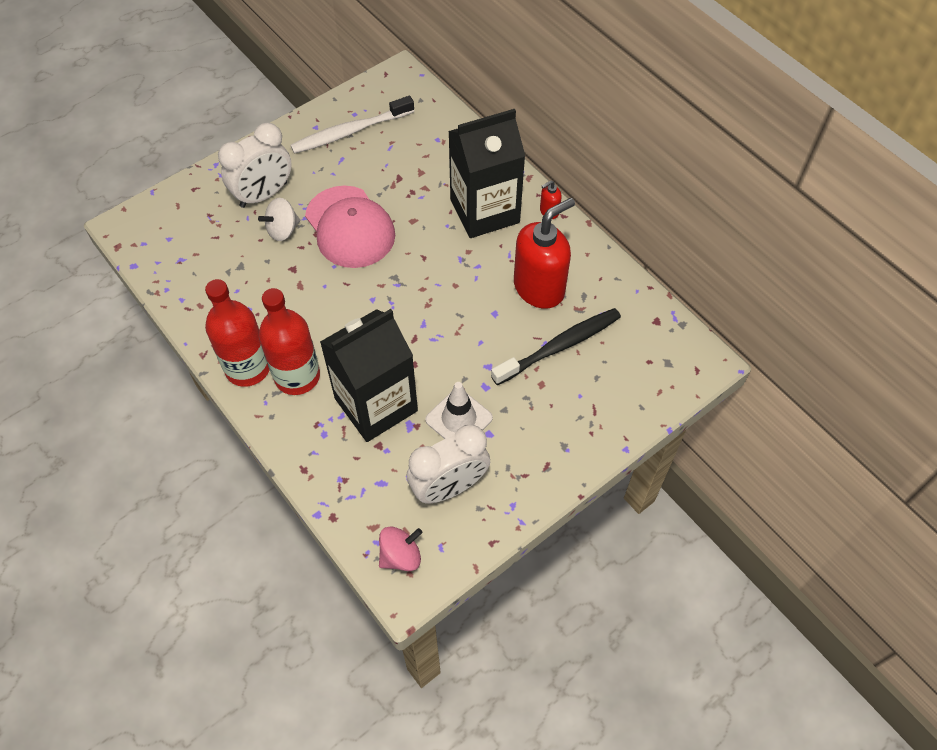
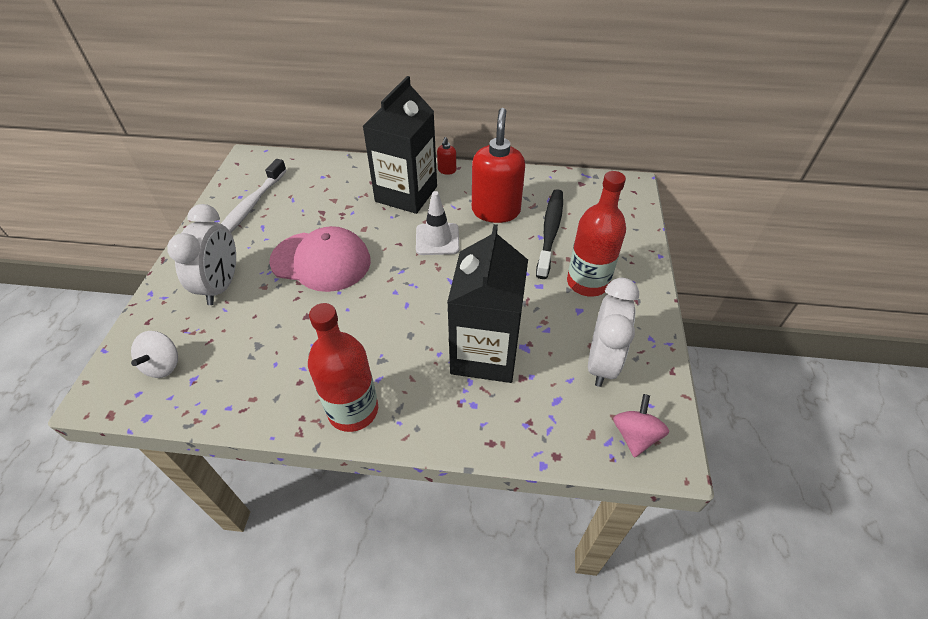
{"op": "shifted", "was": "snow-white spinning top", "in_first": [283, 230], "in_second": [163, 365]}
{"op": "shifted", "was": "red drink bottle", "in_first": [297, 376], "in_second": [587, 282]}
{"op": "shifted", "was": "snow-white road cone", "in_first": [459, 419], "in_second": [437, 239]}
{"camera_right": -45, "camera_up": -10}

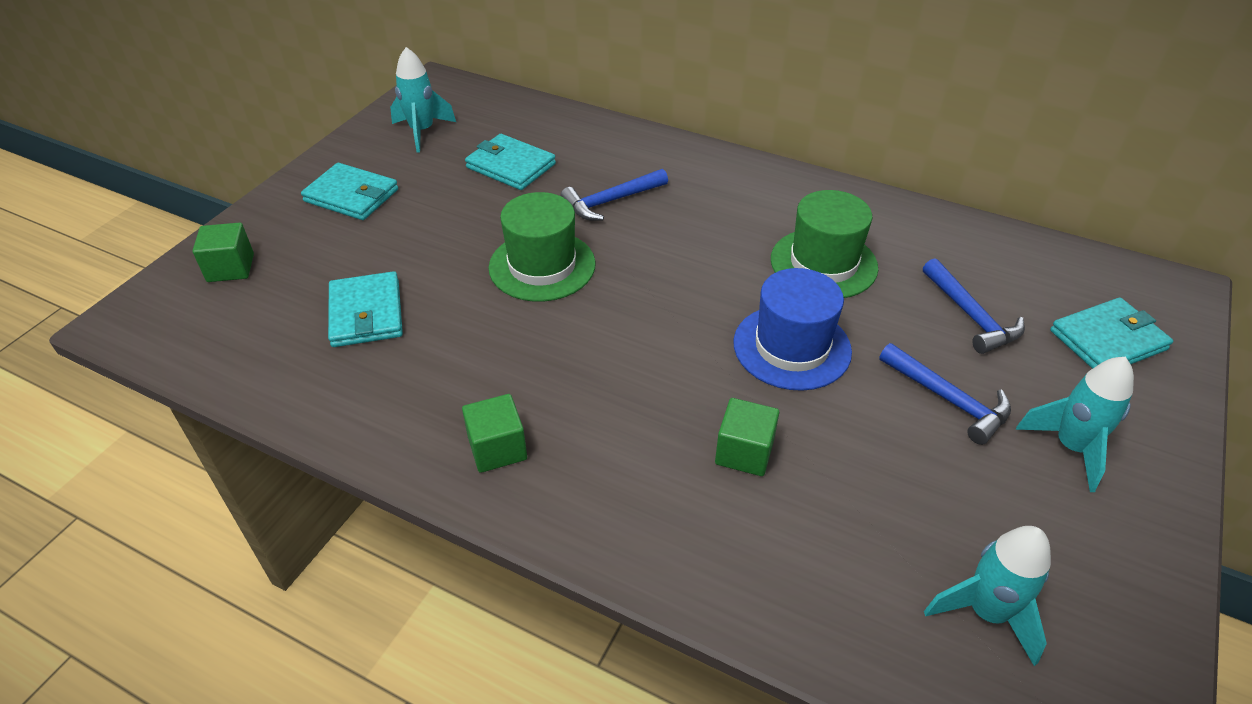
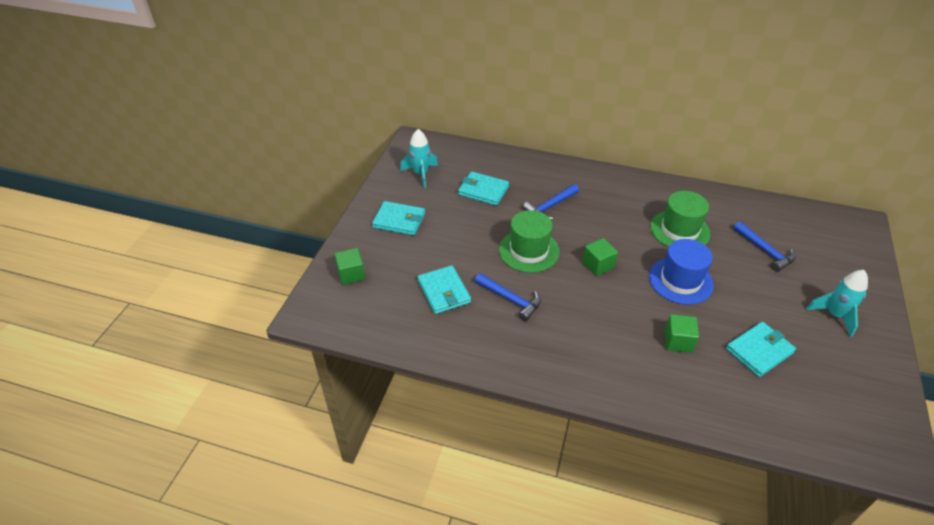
{"op": "shifted", "was": "turquoise billfold", "in_first": [1108, 340], "in_second": [759, 351]}
{"op": "shifted", "was": "royal blue hammer", "in_first": [948, 399], "in_second": [510, 299]}
{"op": "shifted", "was": "leaf-green block", "in_first": [497, 448], "in_second": [598, 265]}
{"op": "gone", "was": "turquoise toy rocket", "in_first": [986, 613]}
{"camera_right": -10, "camera_up": 0}

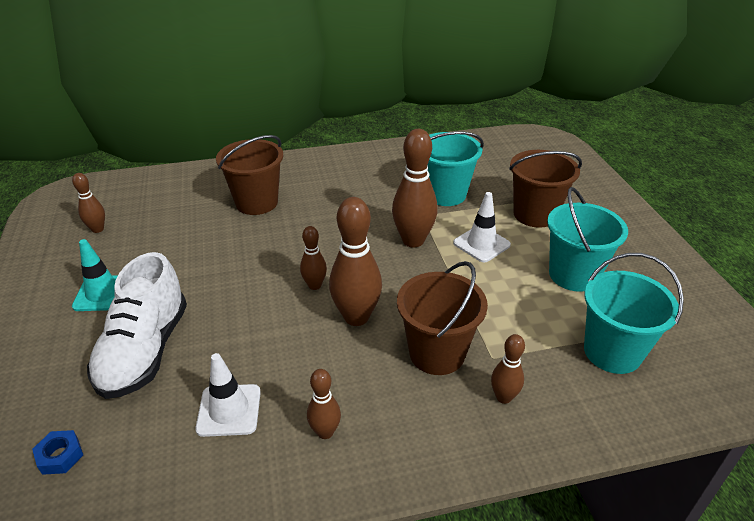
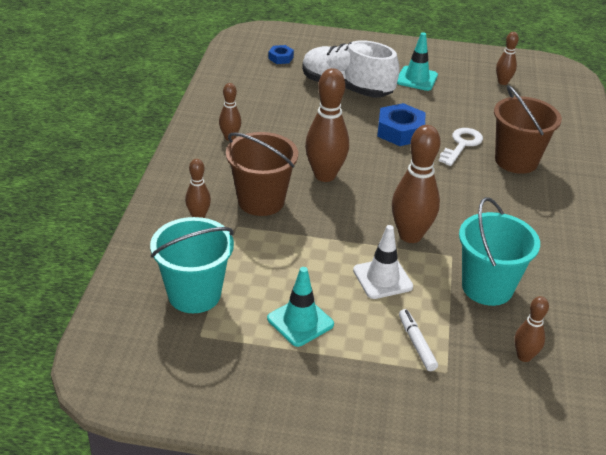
{"op": "swapped", "was": "russet sand bucket", "now": "snow-white marker", "in_first": [535, 214], "in_second": [416, 343]}
{"op": "swapped", "was": "turquoise sand bucket", "now": "turquoise road cone", "in_first": [573, 275], "in_second": [300, 321]}
{"op": "shifted", "was": "russet bowling pin", "in_first": [314, 285], "in_second": [524, 356]}
{"op": "gone", "was": "snow-white road cone", "in_first": [229, 410]}
{"op": "new", "now": "royal blue hex nut", "in_second": [400, 131]}
{"op": "new", "now": "snow-white latchkey", "in_second": [461, 145]}
{"camera_right": 110, "camera_up": 0}

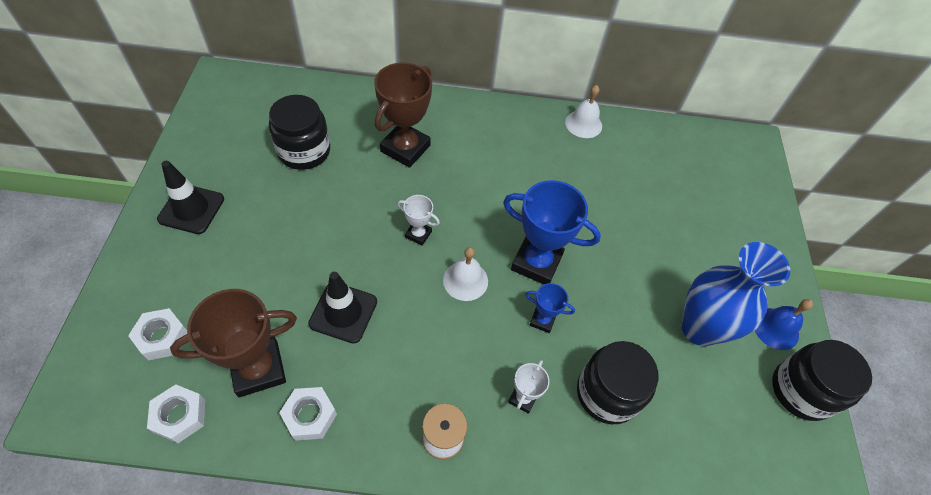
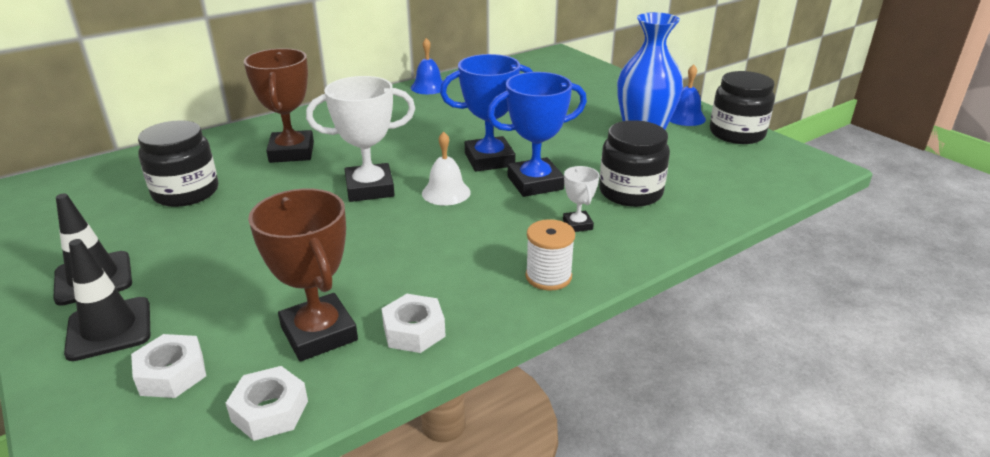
{"op": "repainted", "was": "snow-white hand bell", "now": "royal blue hand bell", "in_first": [583, 124], "in_second": [428, 87]}
{"op": "scaled", "was": "snow-white award cup", "in_first": [418, 234], "in_second": [370, 188], "ratio": 2.0}
{"op": "shifted", "was": "ebony road cone", "in_first": [343, 312], "in_second": [109, 329]}
{"op": "scaled", "was": "royal blue award cup", "in_first": [542, 320], "in_second": [535, 183], "ratio": 2.0}
{"op": "rotated", "was": "russet award cup", "in_first": [258, 369], "in_second": [319, 333], "clockwise": -60}
{"camera_right": -35, "camera_up": -25}

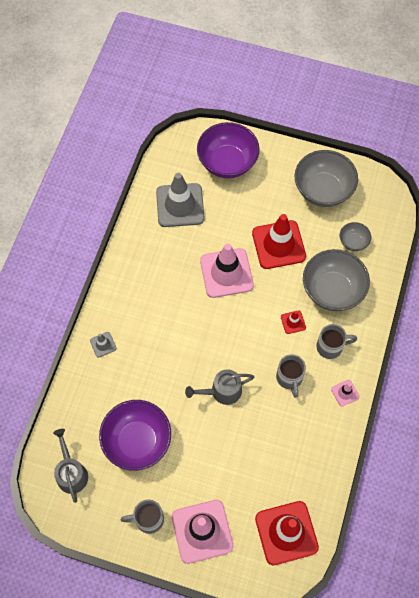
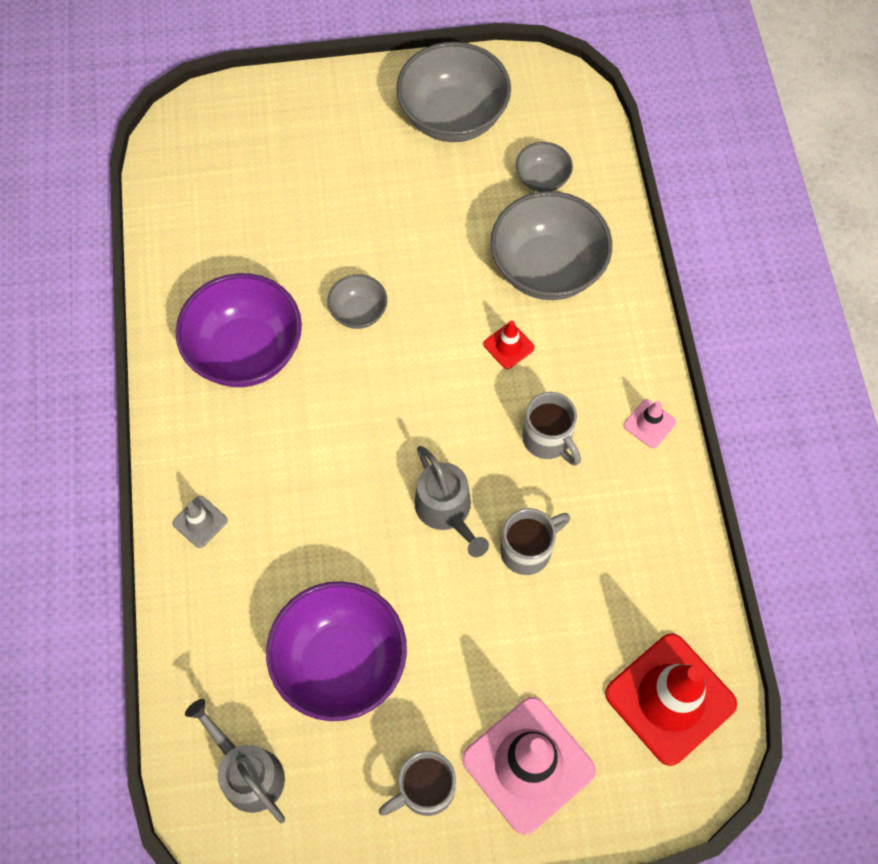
{"op": "shifted", "was": "violet serving bowl", "in_first": [227, 162], "in_second": [246, 351]}
{"op": "gone", "was": "grey road cone", "in_first": [180, 205]}
{"op": "gone", "was": "red road cone", "in_first": [278, 245]}
{"op": "swapped", "was": "rose-pink road cone", "now": "grey serving bowl", "in_first": [226, 273], "in_second": [358, 312]}
{"op": "shifted", "was": "grey coffee mug", "in_first": [331, 347], "in_second": [528, 549]}
{"op": "rotated", "was": "grey sprinkling can", "in_first": [222, 391], "in_second": [446, 510], "clockwise": -75}
{"camera_right": -25, "camera_up": 0}

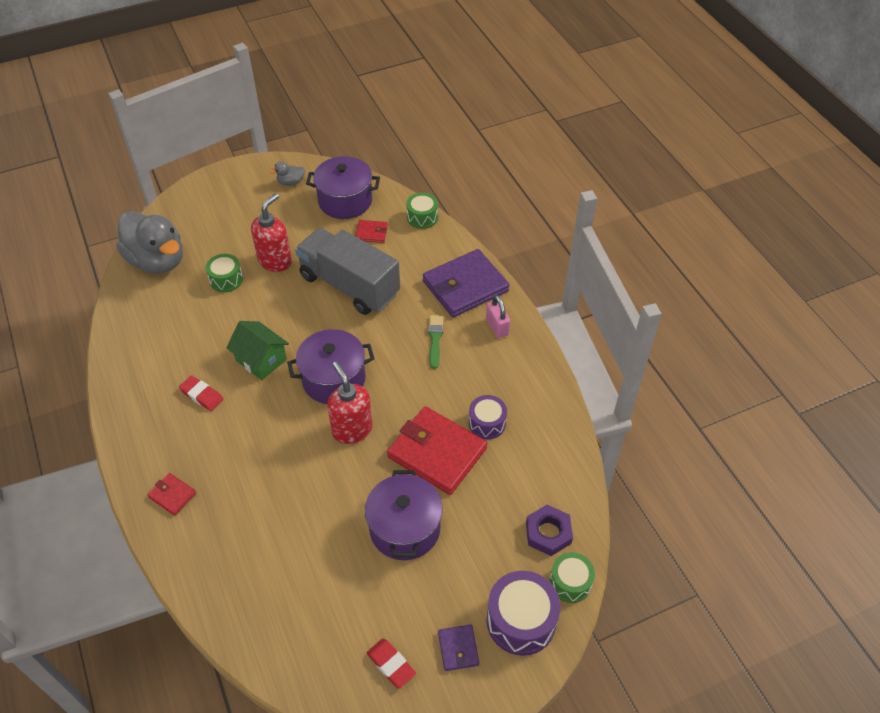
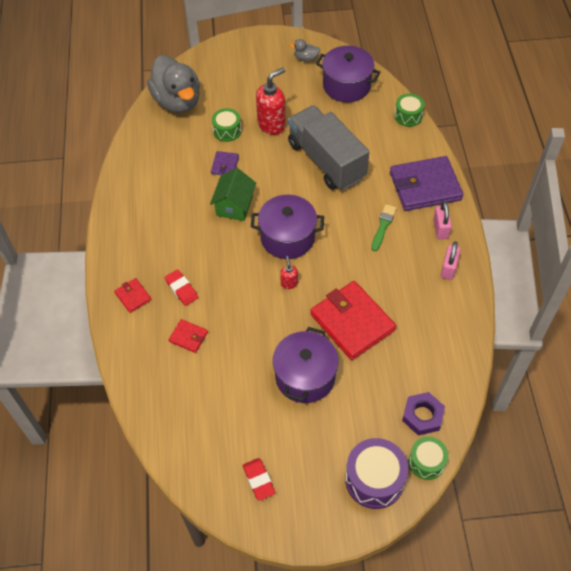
{"op": "shifted", "was": "red billfold", "in_first": [371, 233], "in_second": [188, 337]}
{"op": "rotated", "was": "leaf-green toy house", "in_first": [261, 360], "in_second": [234, 206], "clockwise": 45}
{"op": "scaled", "was": "red soap pump", "in_first": [352, 429], "in_second": [289, 283], "ratio": 0.48}
{"op": "shifted", "was": "red pencil eraser", "in_first": [202, 395], "in_second": [181, 289]}
{"op": "gone", "was": "violet drum", "in_first": [487, 423]}
{"op": "shifted", "was": "violet billfold", "in_first": [458, 648], "in_second": [225, 165]}
{"op": "new", "now": "rose-pink lock", "in_second": [448, 268]}
{"camera_right": 20, "camera_up": 5}

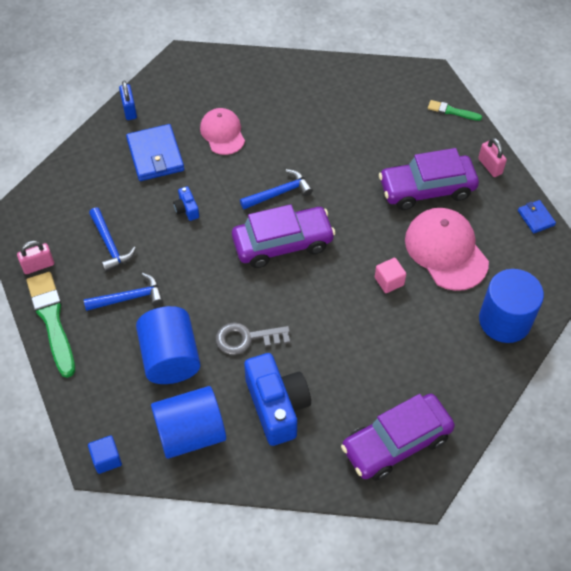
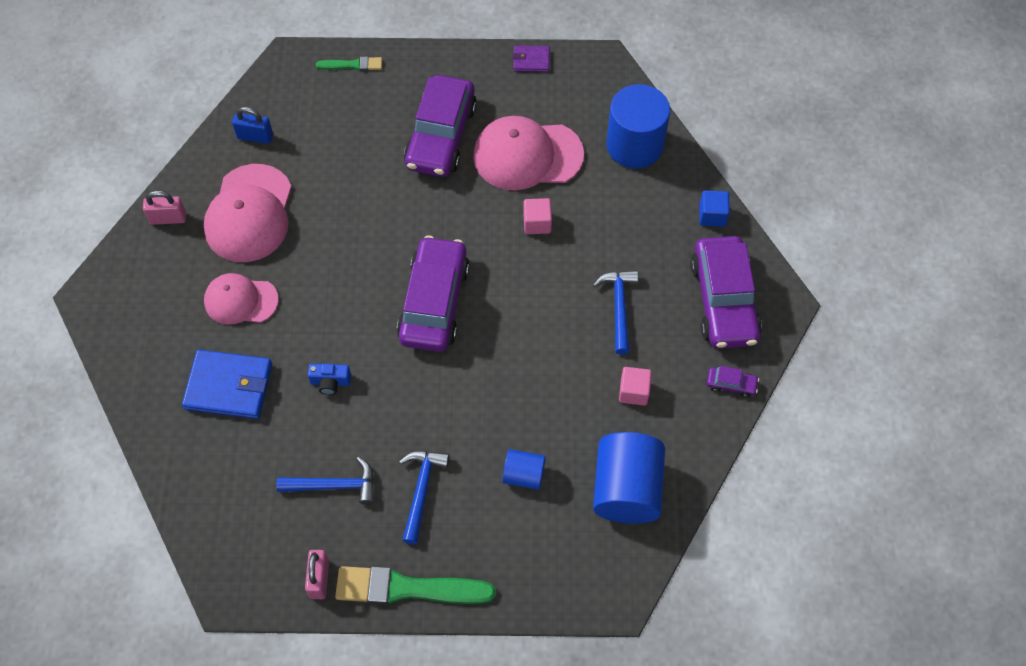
{"op": "shifted", "was": "royal blue lock", "in_first": [129, 110], "in_second": [255, 136]}
{"op": "rotated", "was": "leaf-green paintbrush", "in_first": [452, 111], "in_second": [352, 65], "clockwise": -135}
{"op": "shifted", "was": "rose-pink lock", "in_first": [490, 166], "in_second": [168, 218]}
{"op": "shifted", "was": "royal blue hammer", "in_first": [279, 193], "in_second": [619, 307]}
{"op": "repainted", "was": "royal blue billfold", "now": "violet billfold", "in_first": [536, 218], "in_second": [531, 60]}
{"op": "scaled", "was": "royal blue cylinder shape", "in_first": [170, 358], "in_second": [524, 475], "ratio": 0.52}
{"op": "gone", "was": "grey latchkey", "in_first": [246, 338]}
{"op": "swapped", "was": "royal blue compact camera", "now": "rose-pink block", "in_first": [277, 406], "in_second": [633, 392]}
{"op": "shifted", "was": "royal blue block", "in_first": [107, 459], "in_second": [712, 215]}
{"op": "new", "now": "rose-pink cap", "in_second": [249, 214]}
{"op": "new", "now": "violet car", "in_second": [731, 384]}
{"camera_right": -65, "camera_up": 5}

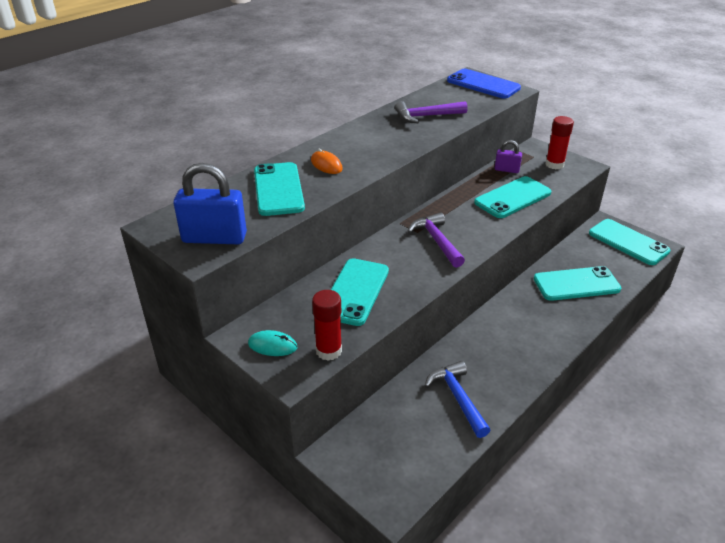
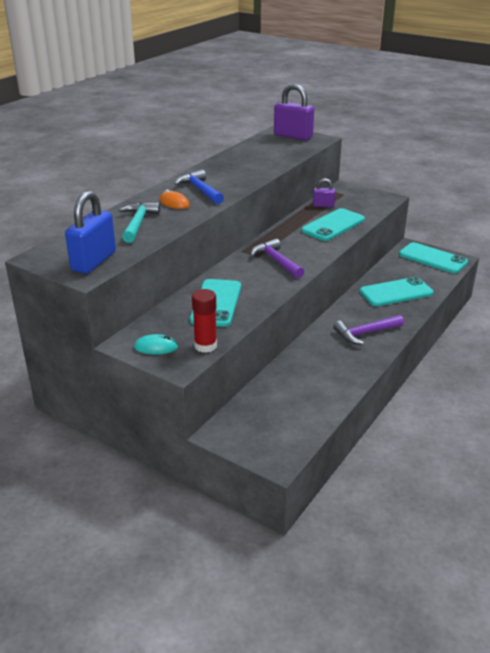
{"op": "swapped", "was": "royal blue phone", "now": "violet lock", "in_first": [483, 84], "in_second": [293, 136]}
{"op": "shifted", "was": "violet hammer", "in_first": [426, 116], "in_second": [365, 333]}
{"op": "gone", "was": "red stick of glue", "in_first": [554, 164]}
{"op": "swapped", "was": "turquoise phone", "now": "turquoise hammer", "in_first": [278, 189], "in_second": [138, 223]}
{"op": "rotated", "was": "royal blue lock", "in_first": [214, 238], "in_second": [93, 261], "clockwise": -60}
{"op": "shifted", "was": "royal blue hammer", "in_first": [457, 397], "in_second": [200, 190]}
{"camera_right": -10, "camera_up": -5}

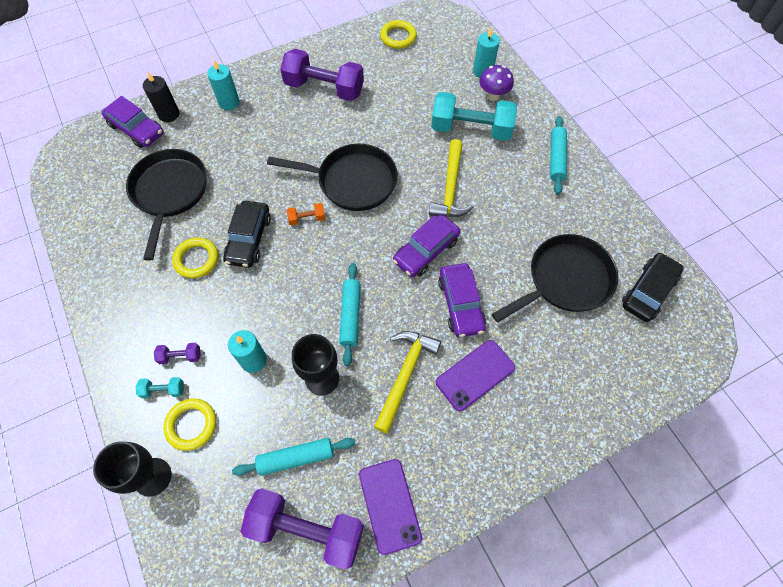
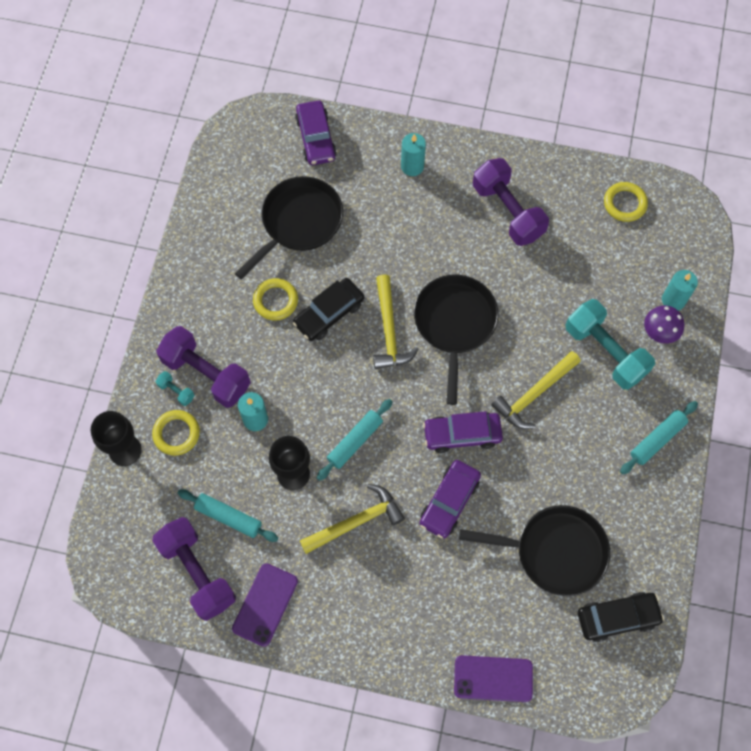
{"op": "gone", "was": "ebony wax candle", "in_first": [169, 114]}
{"op": "rotated", "was": "ebony frying pan", "in_first": [352, 181], "in_second": [455, 324], "clockwise": -135}
{"op": "swapped", "was": "orange-coloured dumbbell", "now": "bright yellow hammer", "in_first": [307, 218], "in_second": [389, 330]}
{"op": "shifted", "was": "violet phone", "in_first": [475, 375], "in_second": [493, 678]}
{"op": "scaled", "was": "violet dumbbell", "in_first": [180, 356], "in_second": [206, 374], "ratio": 2.37}
{"camera_right": 40, "camera_up": 5}

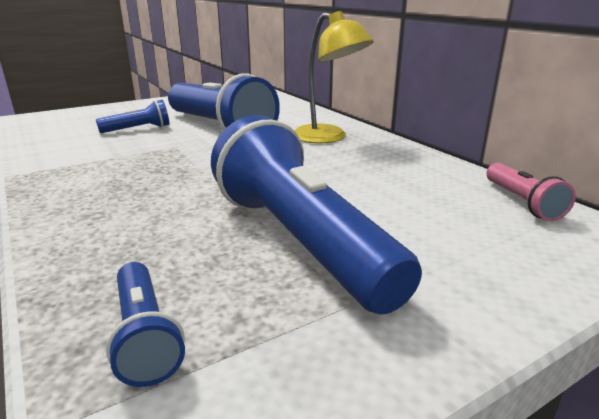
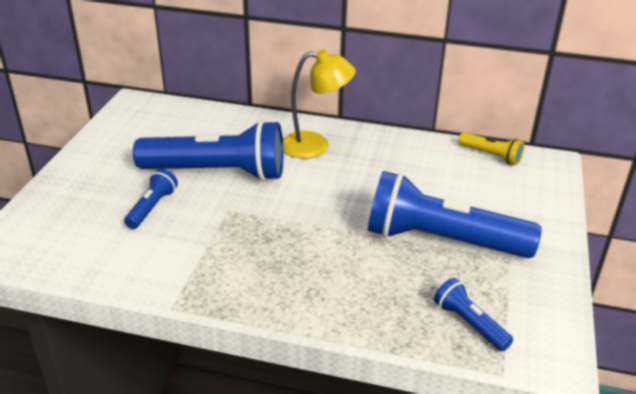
{"op": "repainted", "was": "rose-pink flashlight", "now": "bright yellow flashlight", "in_first": [522, 202], "in_second": [491, 156]}
{"op": "rotated", "was": "royal blue flashlight", "in_first": [145, 335], "in_second": [469, 324], "clockwise": -150}
{"camera_right": -45, "camera_up": 10}

